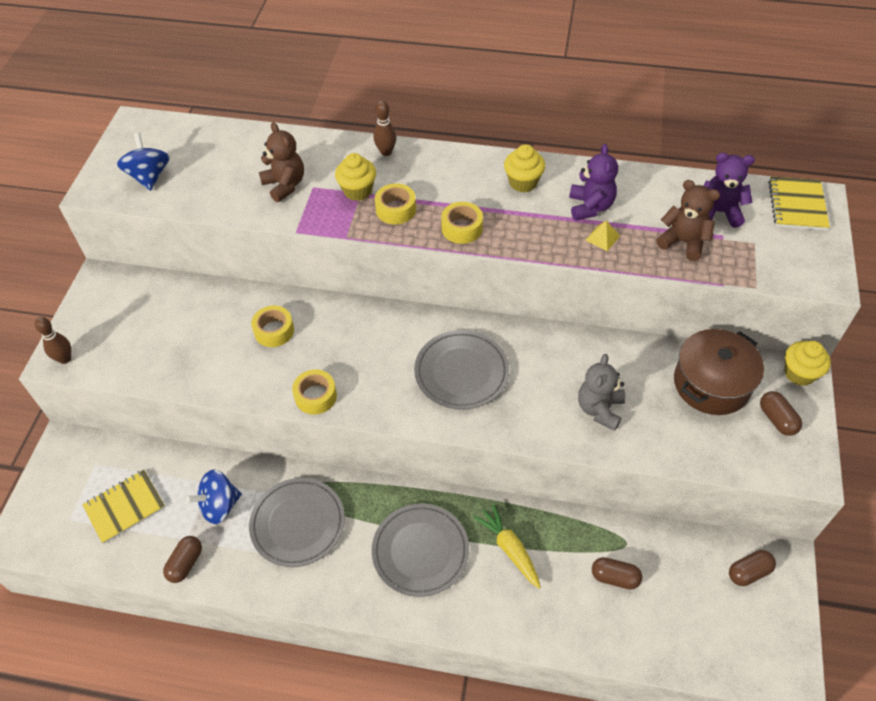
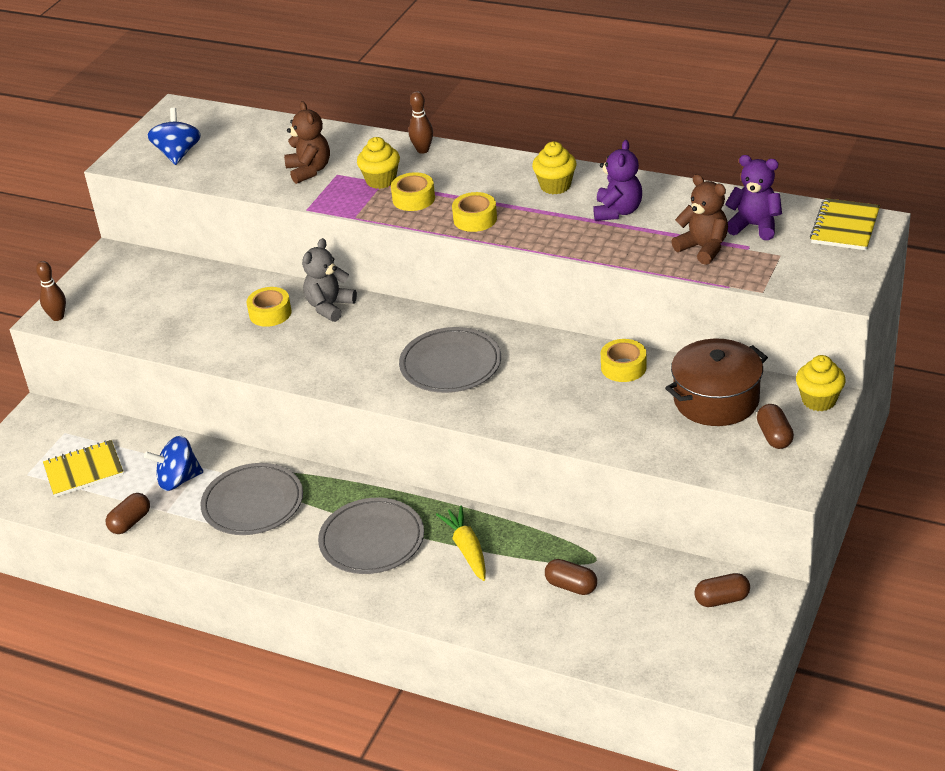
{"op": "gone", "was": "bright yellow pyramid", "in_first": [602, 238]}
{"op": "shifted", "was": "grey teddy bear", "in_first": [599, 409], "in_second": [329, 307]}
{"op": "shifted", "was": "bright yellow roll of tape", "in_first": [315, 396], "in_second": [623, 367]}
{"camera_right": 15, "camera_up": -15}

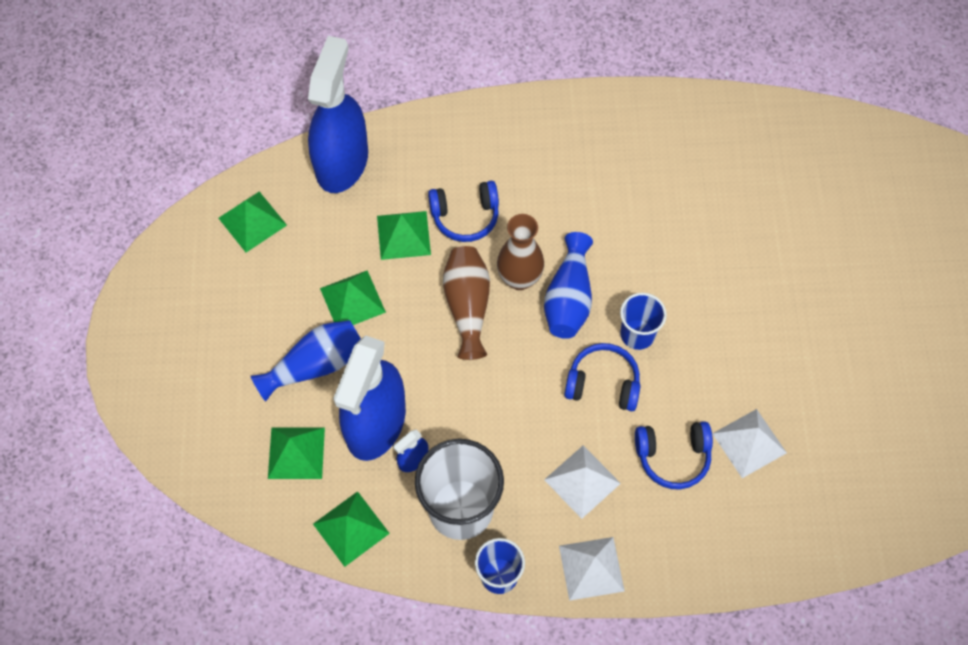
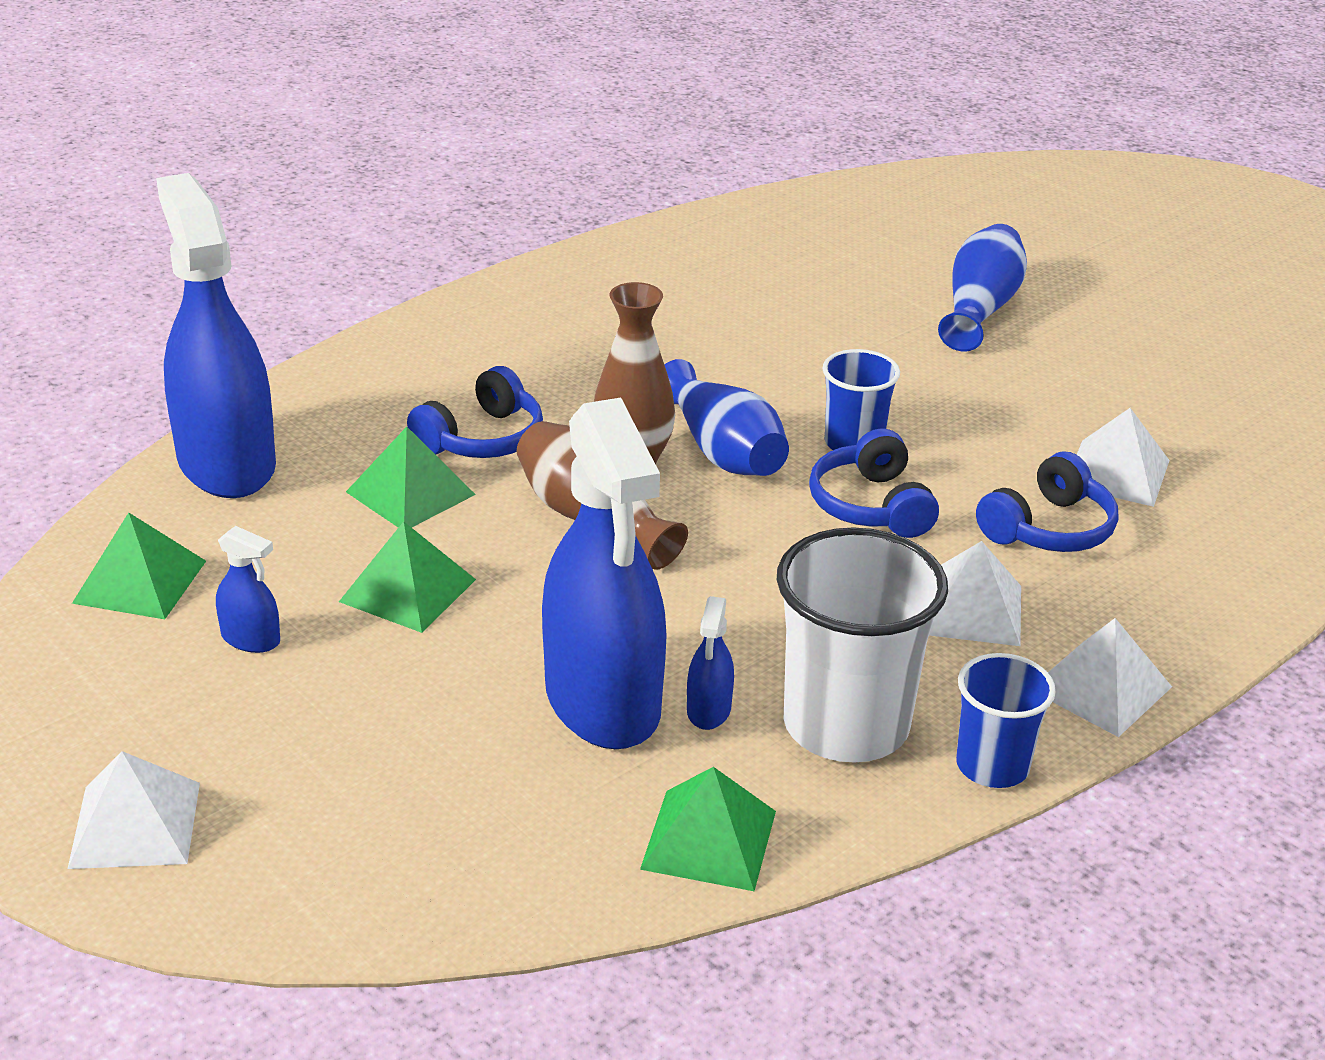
{"op": "shifted", "was": "royal blue tall vase", "in_first": [315, 365], "in_second": [979, 309]}
{"op": "rotated", "was": "royal blue over-ear headphones", "in_first": [603, 383], "in_second": [871, 506], "clockwise": -75}
{"op": "gone", "was": "leaf-green pyramid", "in_first": [296, 452]}
{"op": "new", "now": "royal blue spray bottle", "in_second": [251, 639]}
{"op": "new", "now": "snow-white pyramid", "in_second": [135, 824]}
{"camera_right": -40, "camera_up": -30}

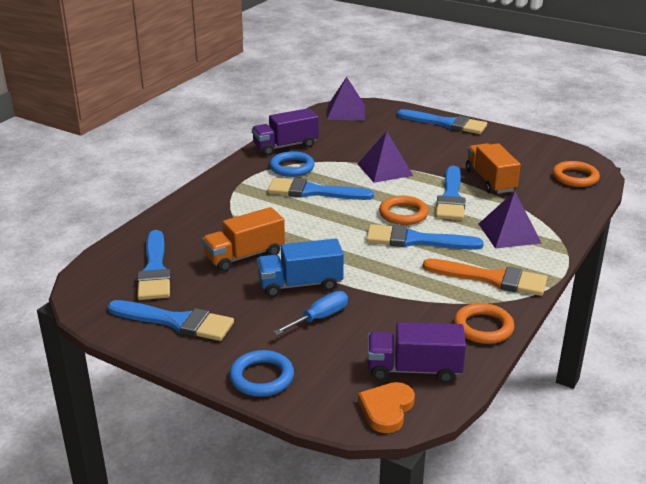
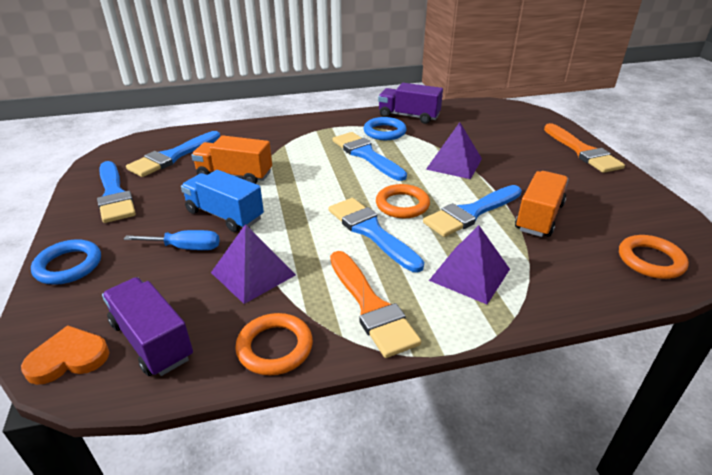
{"op": "shifted", "was": "violet pyramid", "in_first": [346, 112], "in_second": [253, 273]}
{"op": "repainted", "was": "royal blue paintbrush", "now": "orange-coloured paintbrush", "in_first": [446, 123], "in_second": [582, 151]}
{"camera_right": 45, "camera_up": 5}

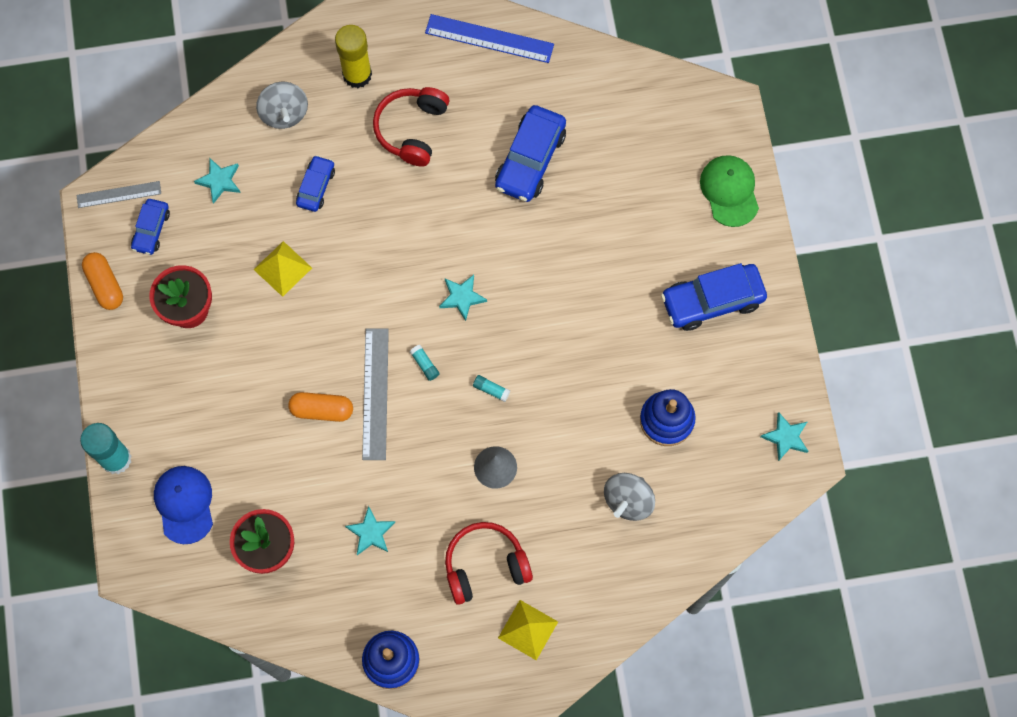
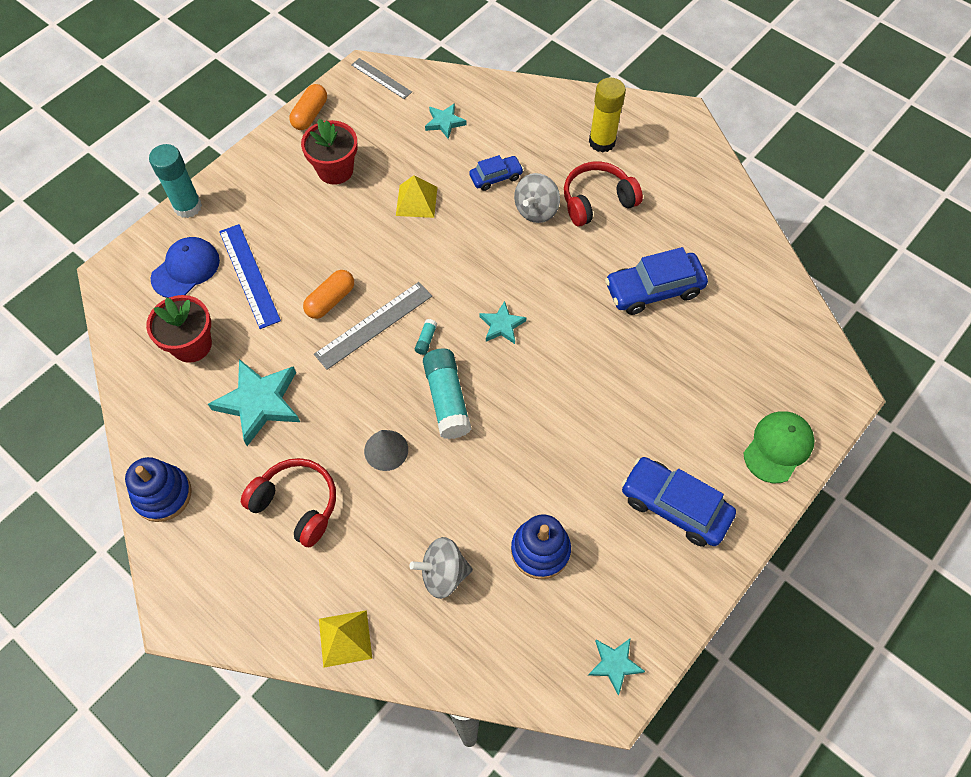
{"op": "shifted", "was": "royal blue ruler", "in_first": [489, 38], "in_second": [249, 275]}
{"op": "shifted", "was": "grey spinning top", "in_first": [284, 113], "in_second": [536, 210]}
{"op": "gone", "was": "royal blue car", "in_first": [151, 230]}
{"op": "scaled", "was": "turquoise stick of glue", "in_first": [491, 390], "in_second": [447, 399], "ratio": 2.38}
{"op": "rotated", "was": "orange-coloured capsule", "in_first": [322, 410], "in_second": [330, 300], "clockwise": 75}
{"op": "scaled", "was": "turquoise five-pointed star", "in_first": [371, 533], "in_second": [259, 403], "ratio": 1.85}
{"op": "shifted", "was": "bright yellow pyramid", "in_first": [528, 629], "in_second": [345, 638]}
{"camera_right": 50, "camera_up": -10}

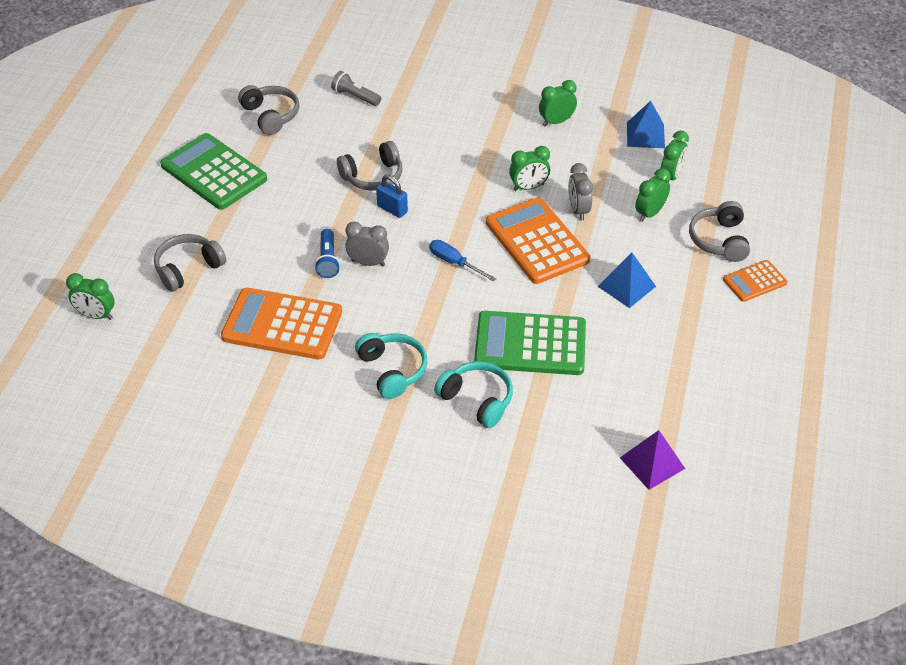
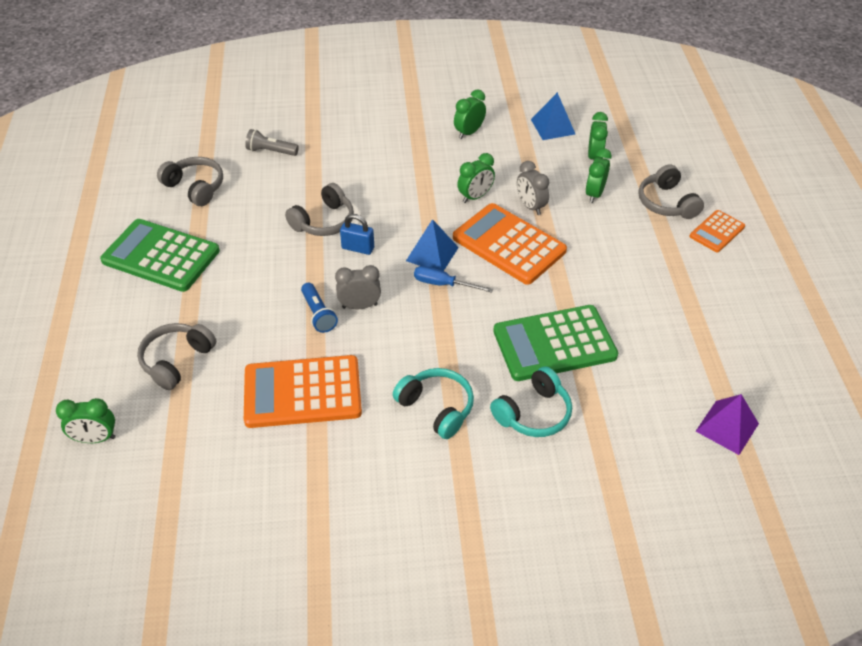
{"op": "shifted", "was": "royal blue pyramid", "in_first": [626, 286], "in_second": [432, 254]}
{"op": "rotated", "was": "turquoise over-ear headphones", "in_first": [477, 400], "in_second": [533, 413], "clockwise": 120}
{"camera_right": -20, "camera_up": 0}

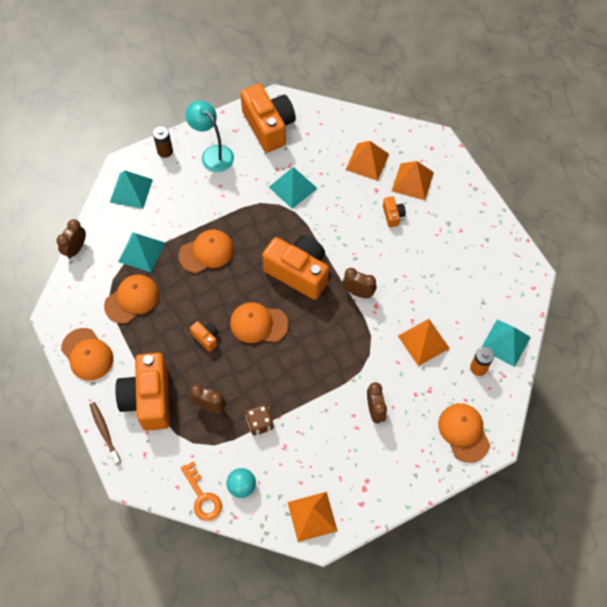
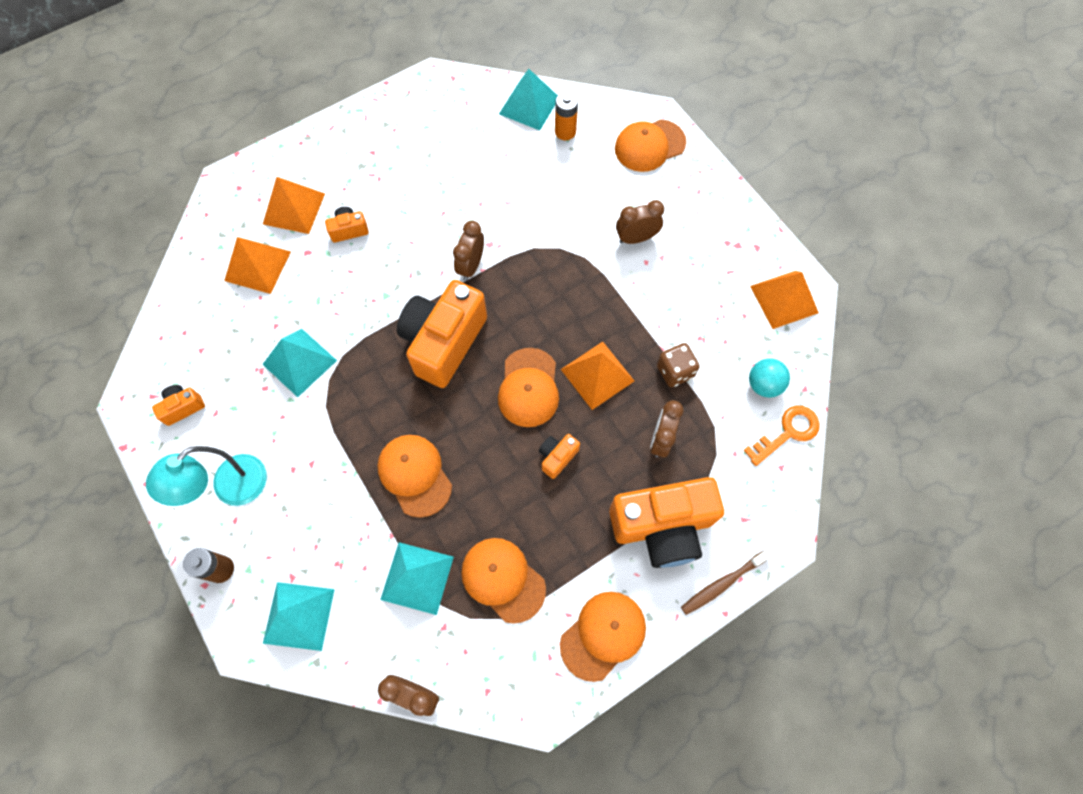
{"op": "scaled", "was": "orange-coloured compact camera", "in_first": [269, 126], "in_second": [183, 407], "ratio": 0.43}
{"op": "shifted", "was": "orange-coloured pyramid", "in_first": [423, 342], "in_second": [597, 375]}
{"camera_right": -95, "camera_up": 5}

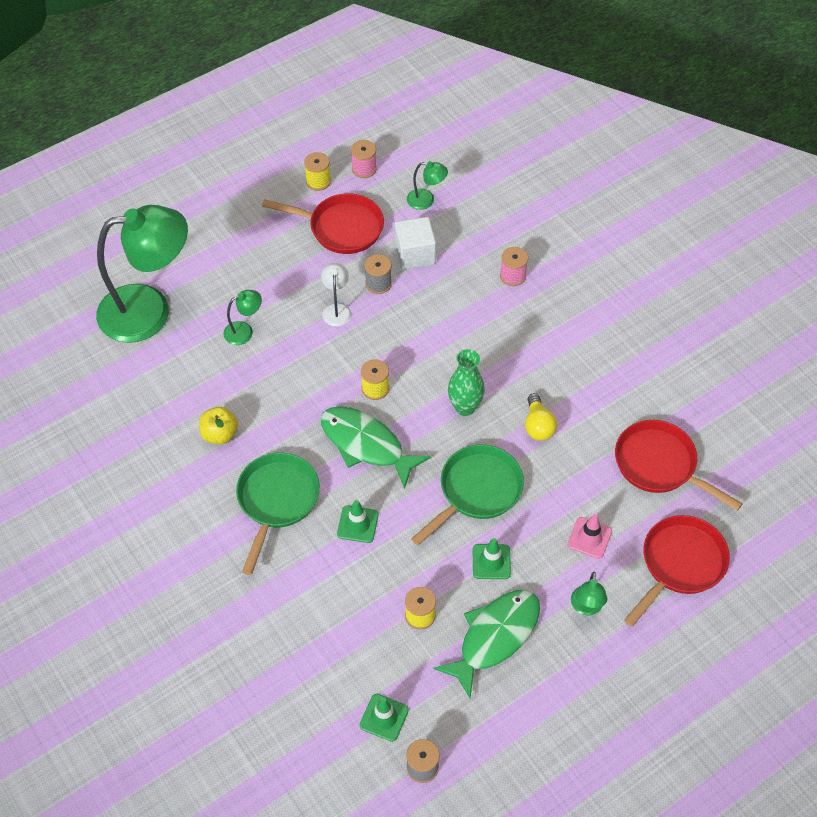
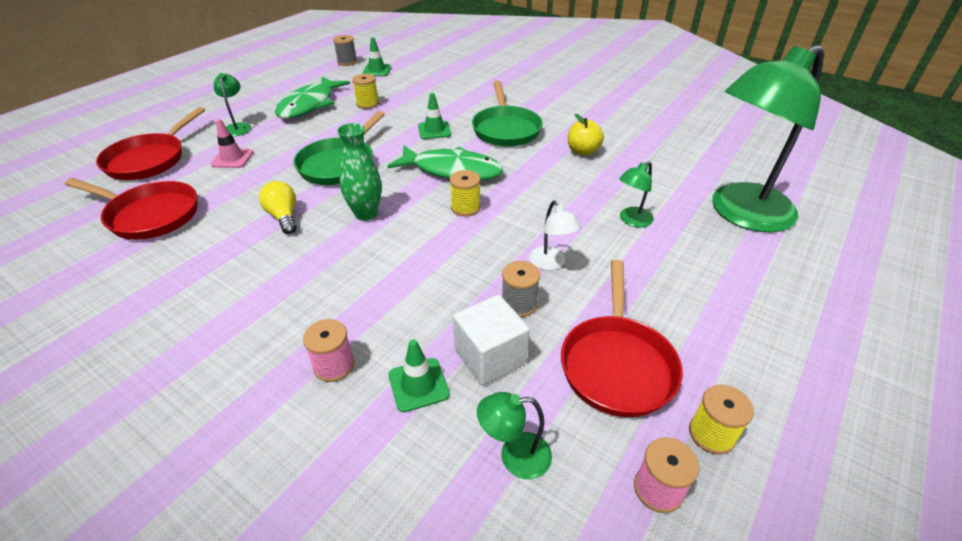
{"op": "rotated", "was": "red frying pan", "in_first": [341, 228], "in_second": [617, 364], "clockwise": -75}
{"op": "shifted", "was": "leaf-green road cone", "in_first": [491, 562], "in_second": [418, 385]}
{"camera_right": 160, "camera_up": -15}

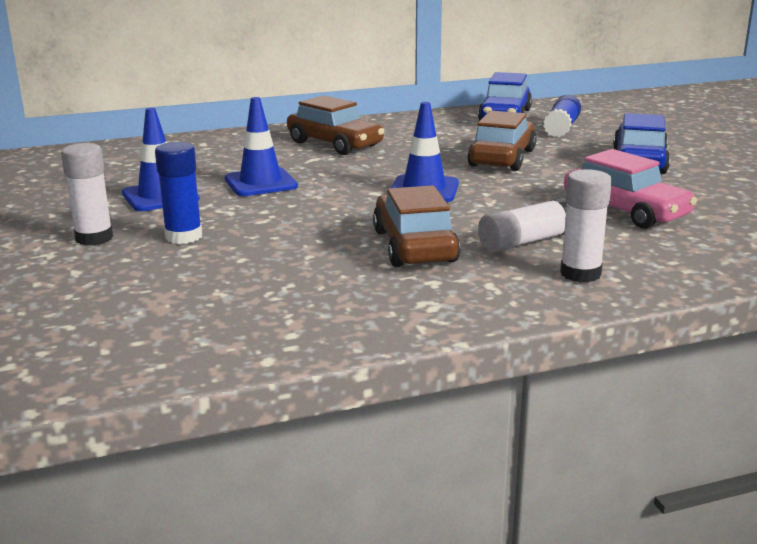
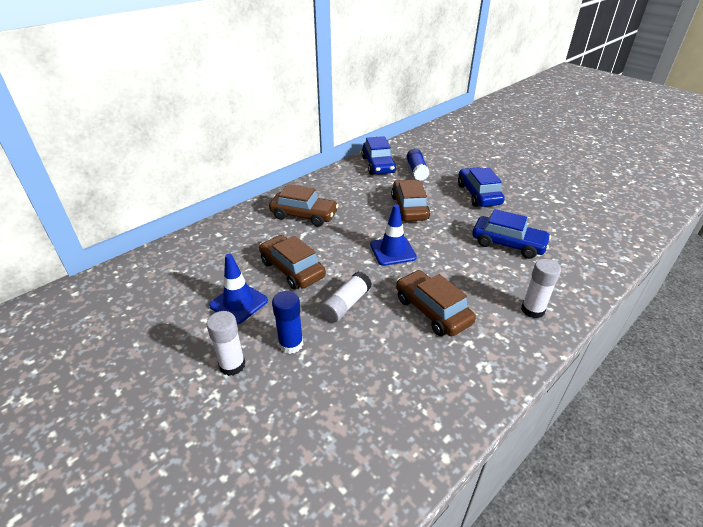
{"op": "swapped", "was": "royal blue road cone", "now": "russet car", "in_first": [261, 183], "in_second": [292, 269]}
{"op": "repainted", "was": "rose-pink car", "now": "royal blue car", "in_first": [625, 211], "in_second": [508, 244]}
{"op": "shifted", "was": "snow-white stick of glue", "in_first": [525, 242], "in_second": [346, 304]}
{"camera_right": -25, "camera_up": 15}

